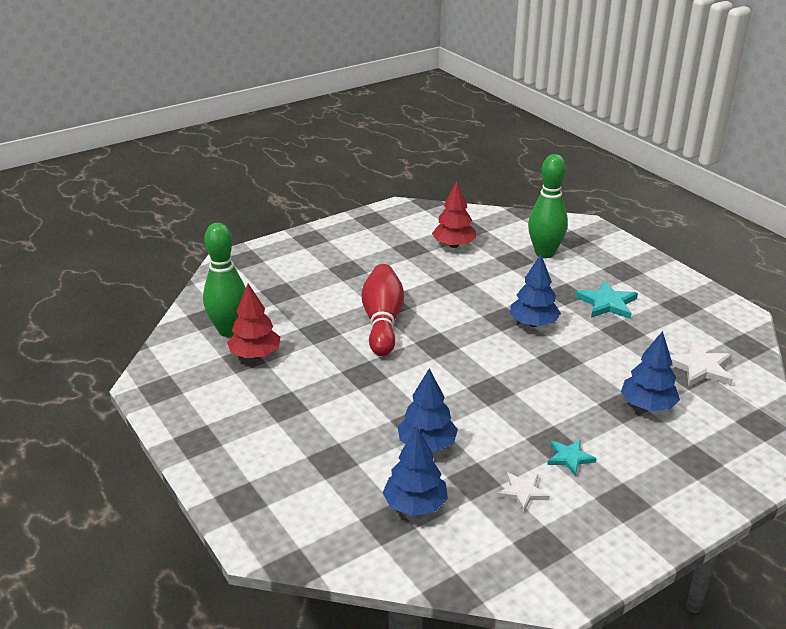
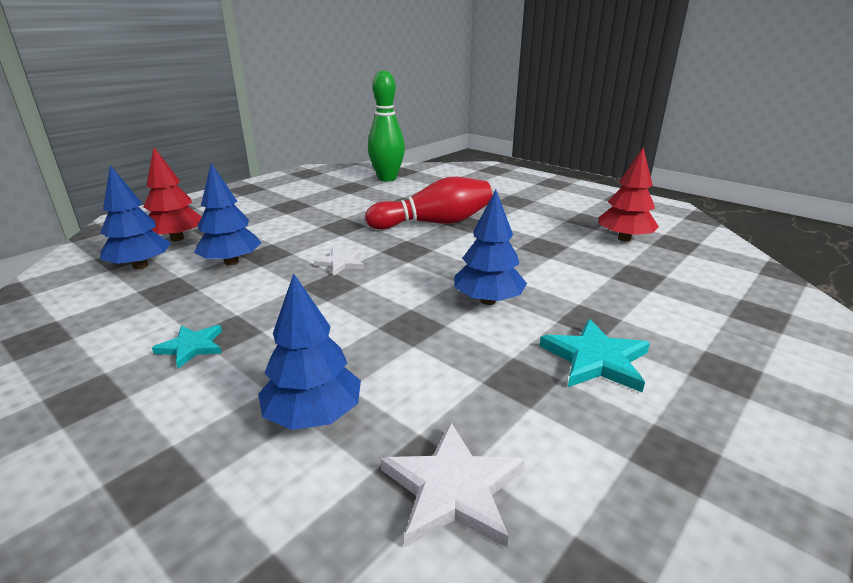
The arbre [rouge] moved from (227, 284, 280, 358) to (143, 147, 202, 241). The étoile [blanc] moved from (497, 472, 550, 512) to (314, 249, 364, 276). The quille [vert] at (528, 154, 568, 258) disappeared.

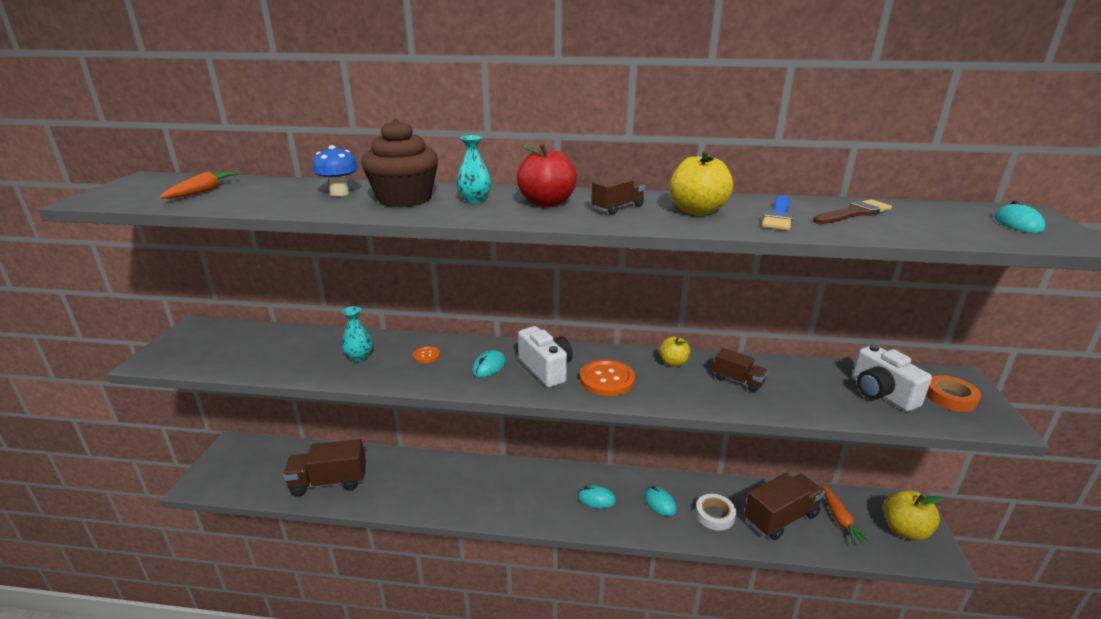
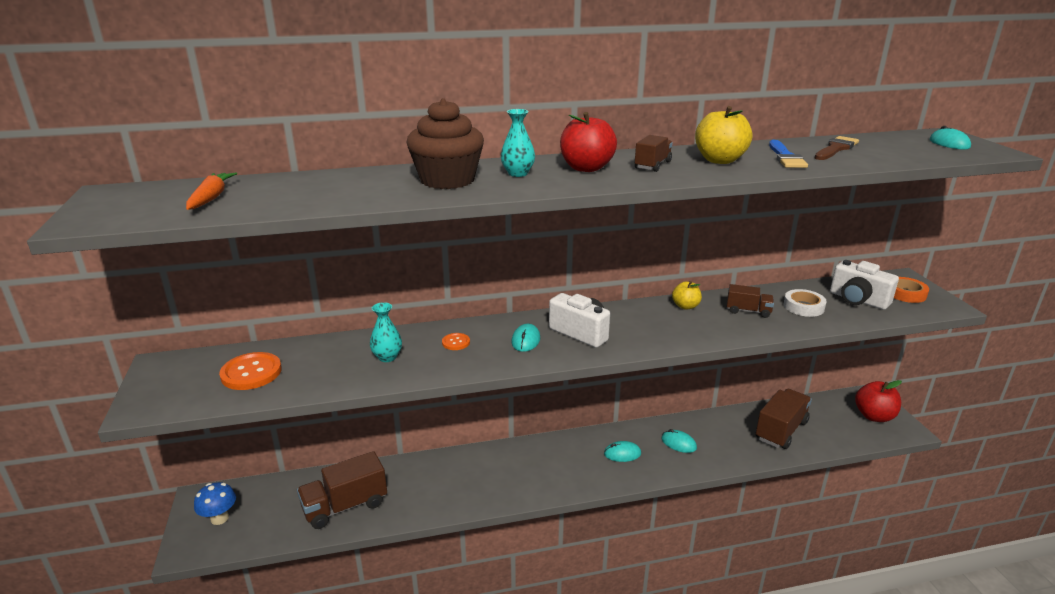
The champignon [bleu] moved from (312, 145, 359, 196) to (194, 482, 236, 525). The bouton [orange] moved from (580, 360, 635, 396) to (219, 352, 282, 390). The ruban adhésif [blanc] moved from (695, 494, 736, 531) to (784, 289, 827, 317). The carotte [orange] at (822, 485, 872, 546) disappeared. The pomme [jaune] at (884, 491, 943, 541) became the pomme [rouge] at (855, 380, 902, 422).

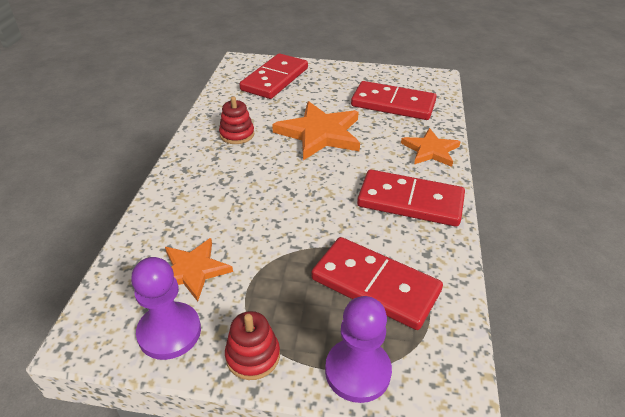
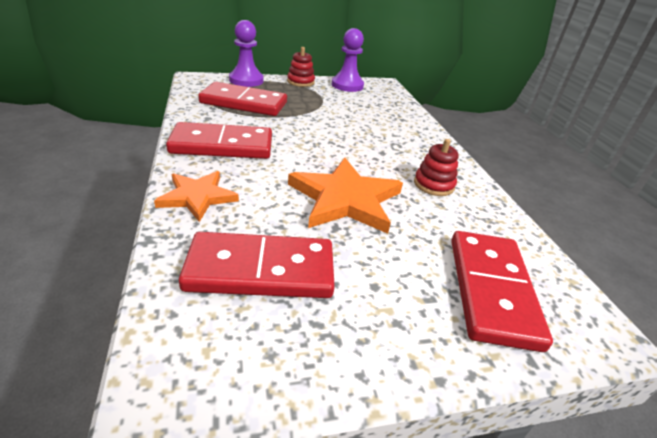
The étoile [orange] at (165, 238, 233, 302) disappeared.

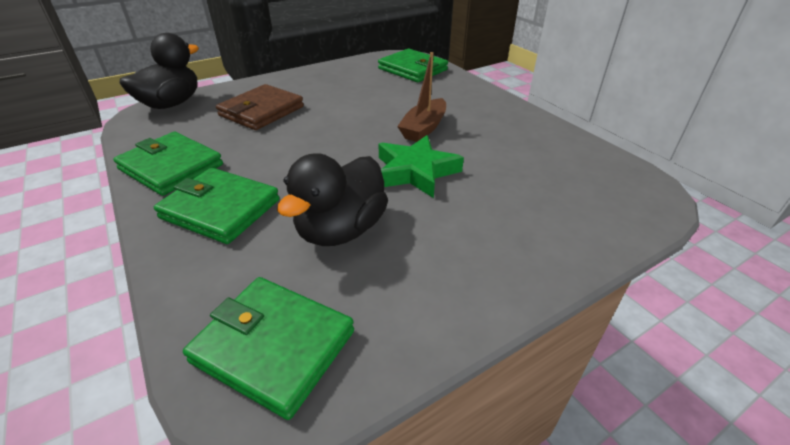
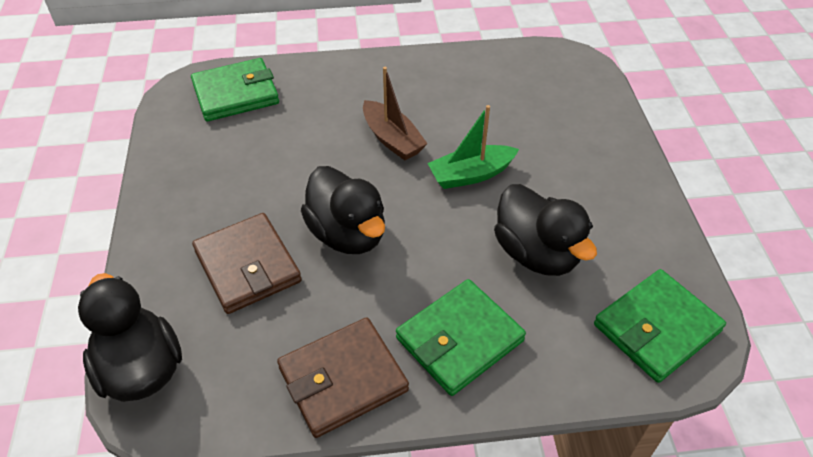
The portefeuille [vert] at (113, 132, 223, 196) became the portefeuille [marron] at (277, 317, 409, 438). The étoile [vert] at (378, 135, 464, 198) was replaced by the bateau [vert] at (427, 105, 519, 189). The canard [noir] at (301, 166, 385, 254) appeared.

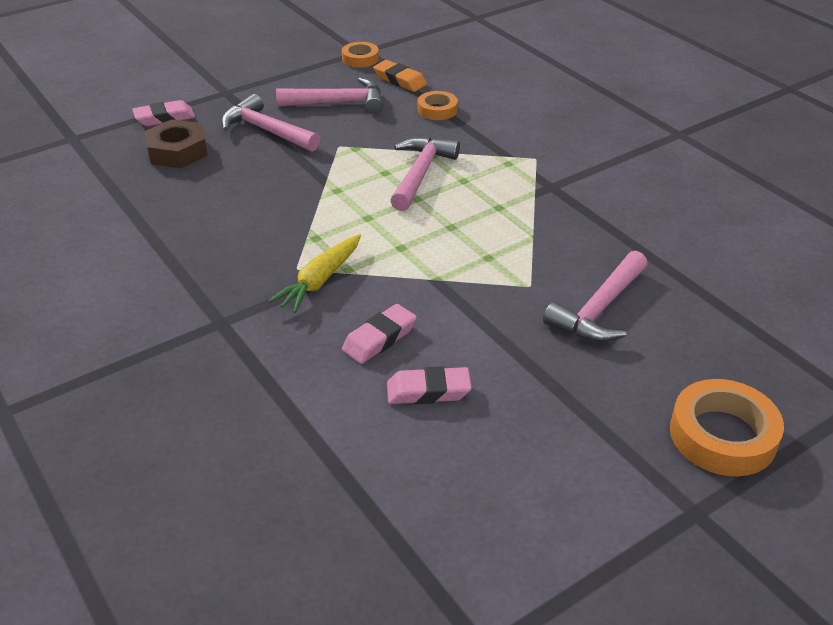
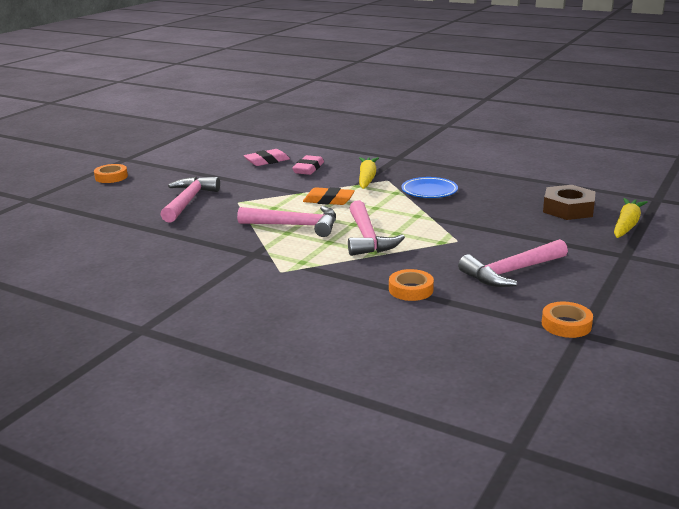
The gomme [rose] at (132, 100, 195, 126) was replaced by the carotte [jaune] at (614, 198, 648, 238). The marteau [rose] moved from (221, 94, 321, 152) to (237, 206, 336, 237). The gomme [orange] moved from (373, 60, 427, 92) to (303, 187, 355, 205). The ruban adhésif [orange] at (670, 379, 784, 476) changed to 0.58 times the size. The assiette [bleu] at (401, 177, 458, 198) appeared.

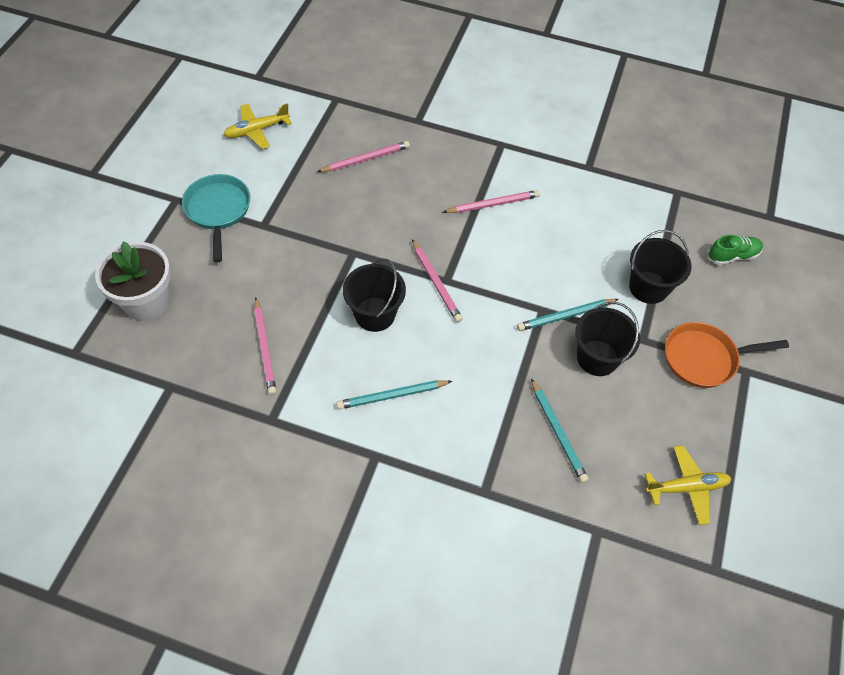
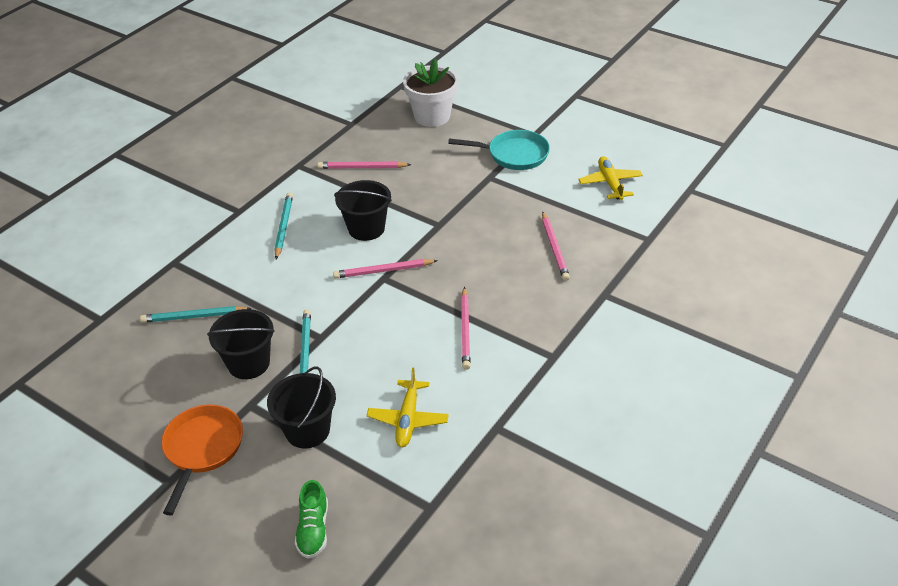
The avion [jaune] moved from (645, 446, 732, 525) to (367, 368, 449, 447).

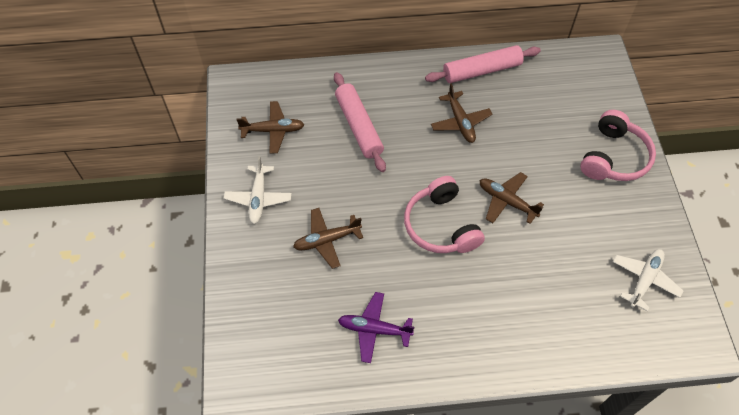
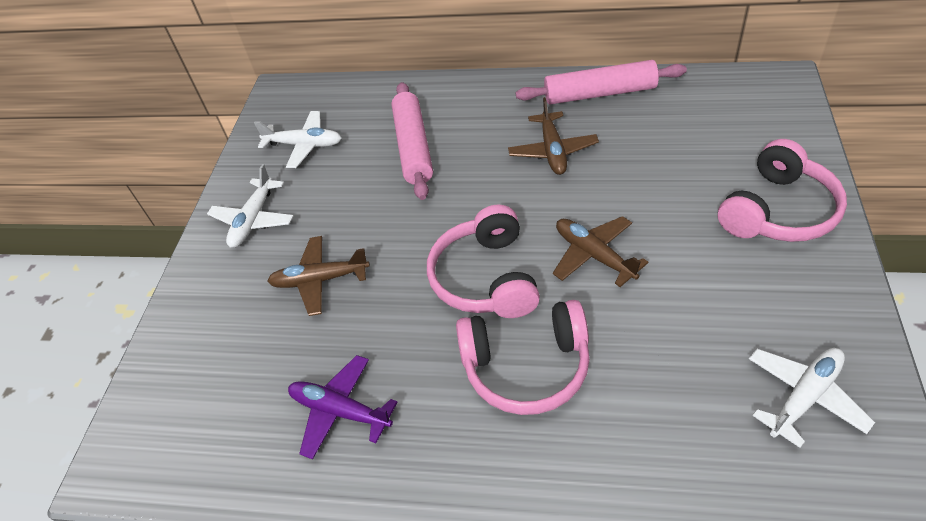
The avion [marron] at (236, 101, 304, 154) became the avion [blanc] at (254, 111, 342, 168). The casque audio [rose] at (456, 300, 590, 415) appeared.

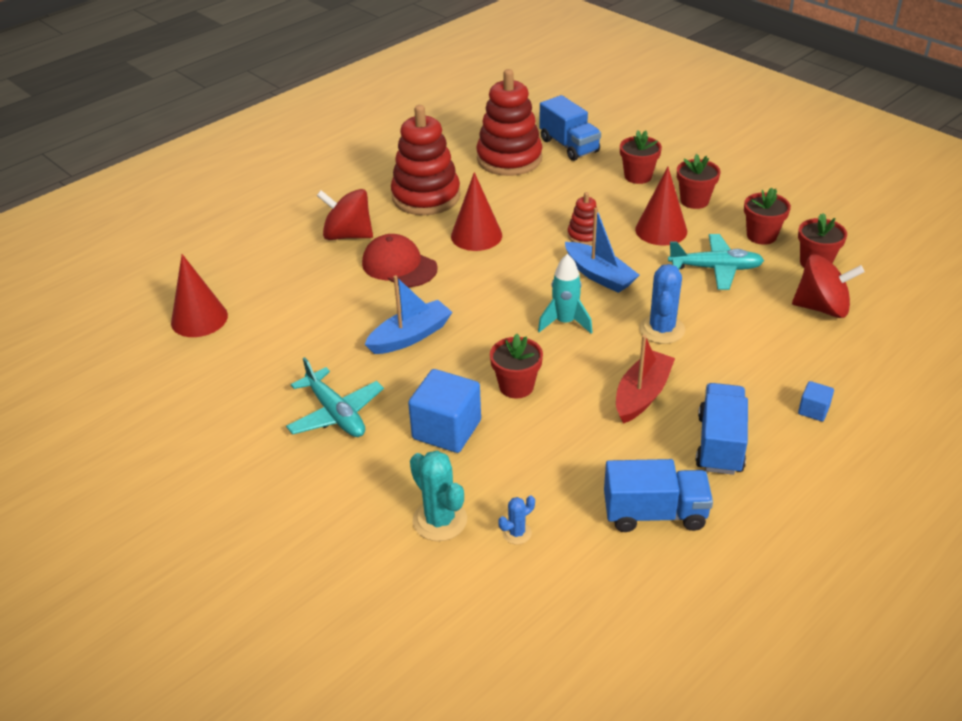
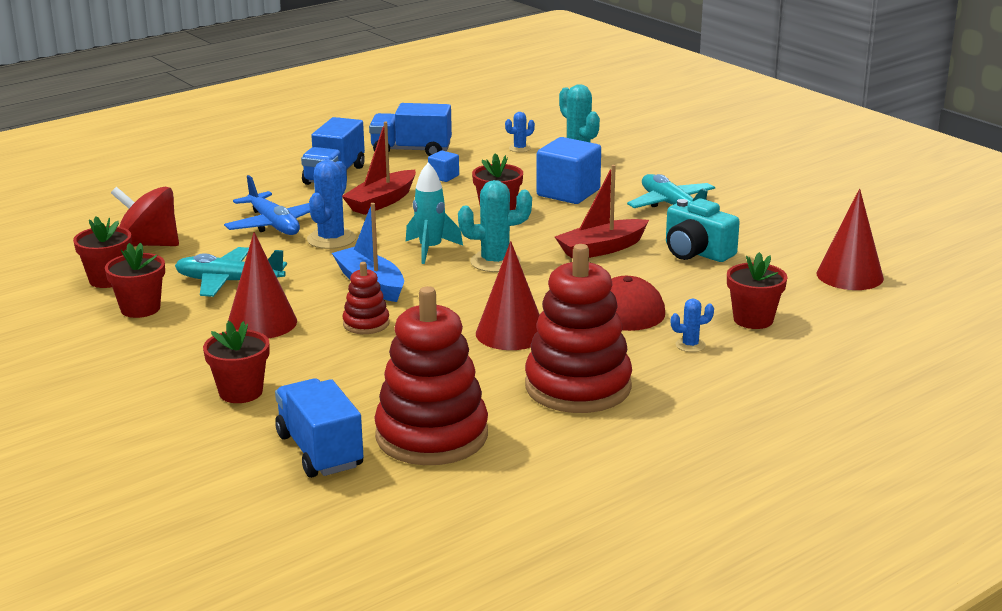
The toupie [rouge] at (317, 189, 373, 240) was replaced by the cactus [bleu] at (671, 298, 714, 352). The bateau [bleu] at (364, 276, 453, 354) became the bateau [rouge] at (555, 165, 649, 259). The pot de fleurs [rouge] moved from (677, 154, 720, 209) to (727, 252, 787, 329). The cube [bleu] moved from (798, 381, 834, 422) to (428, 150, 459, 182). The avion [bleu] at (224, 175, 310, 235) appeared. The cactus [turquoise] at (458, 180, 532, 272) appeared. The appareil photo [turquoise] at (666, 199, 740, 262) appeared.

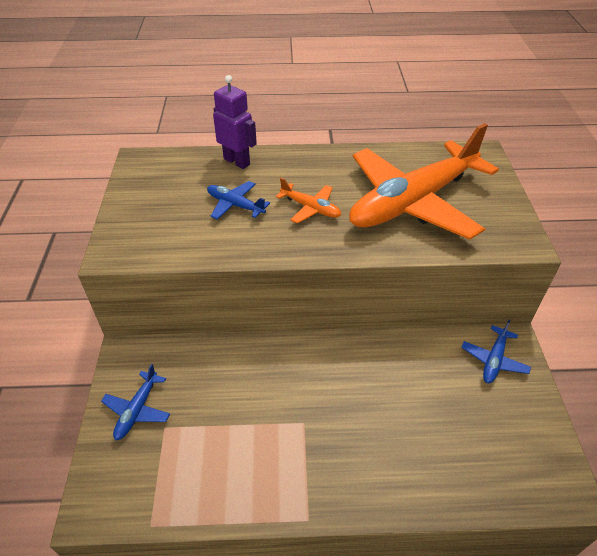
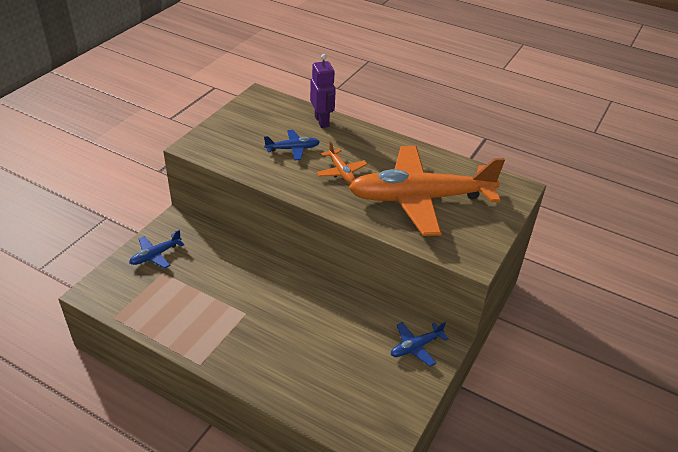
The avion [bleu] at (207, 181, 270, 220) turned 105 degrees clockwise.

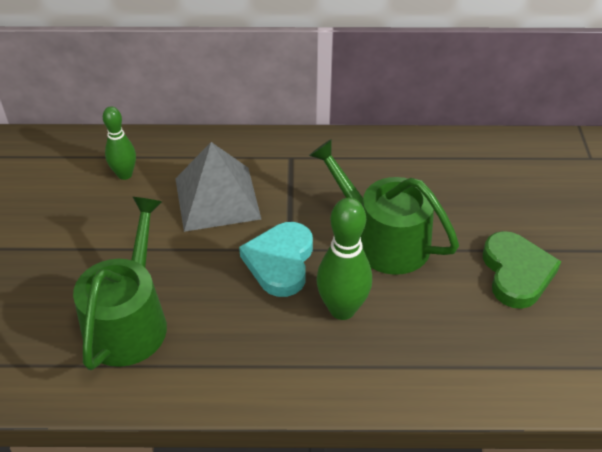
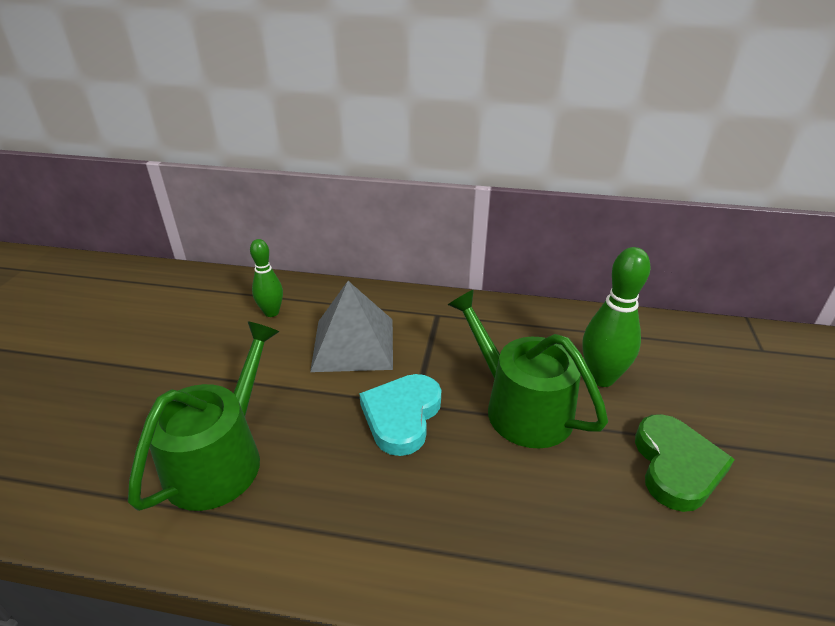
The quille [vert] moved from (316, 198, 372, 320) to (582, 247, 650, 387).

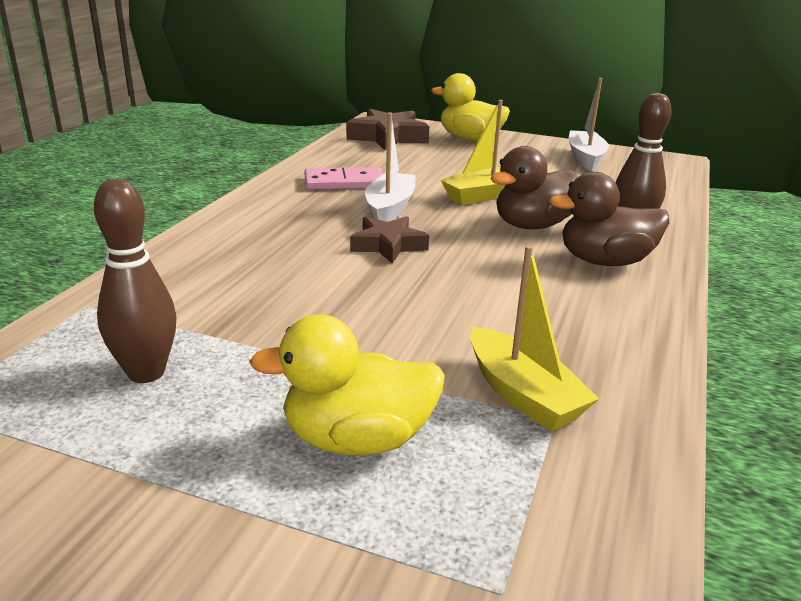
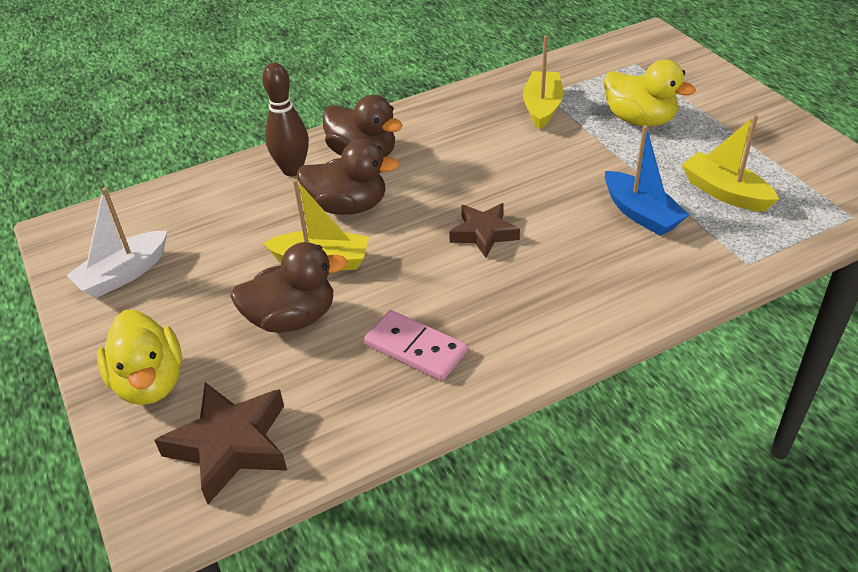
The quille [marron] at (94, 179, 176, 383) was replaced by the bateau [jaune] at (682, 114, 779, 212). The bateau [blanc] at (365, 112, 416, 222) disappeared. The canard [marron] at (230, 242, 347, 333) appeared. The bateau [bleu] at (605, 125, 689, 236) appeared.

